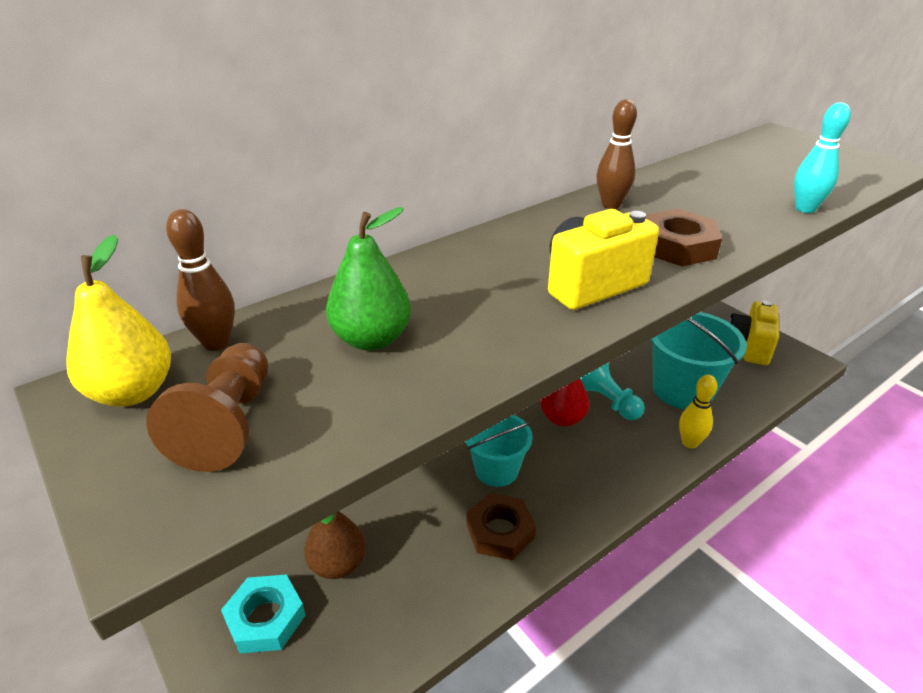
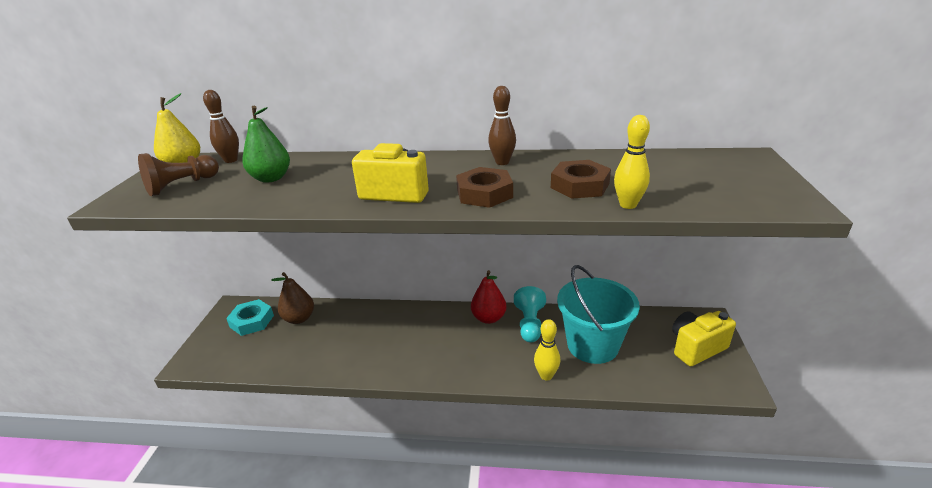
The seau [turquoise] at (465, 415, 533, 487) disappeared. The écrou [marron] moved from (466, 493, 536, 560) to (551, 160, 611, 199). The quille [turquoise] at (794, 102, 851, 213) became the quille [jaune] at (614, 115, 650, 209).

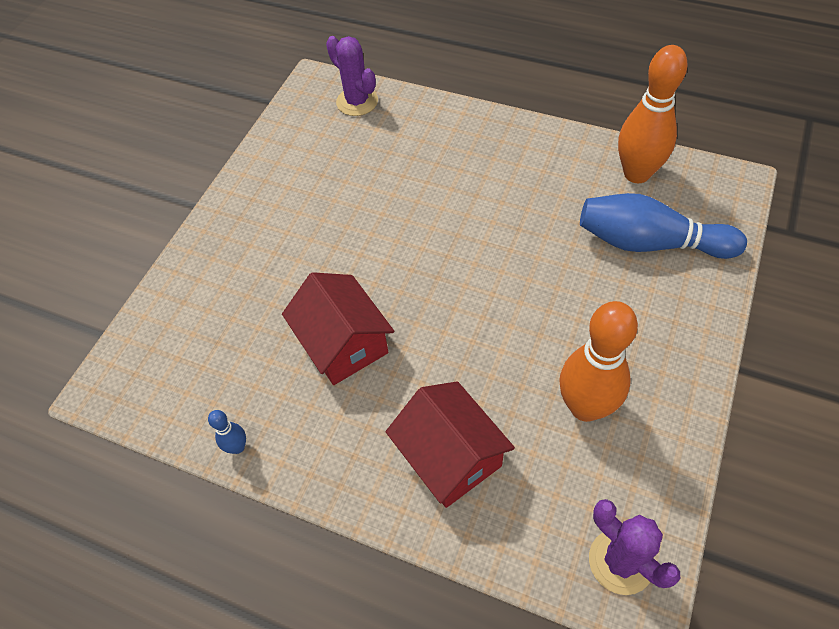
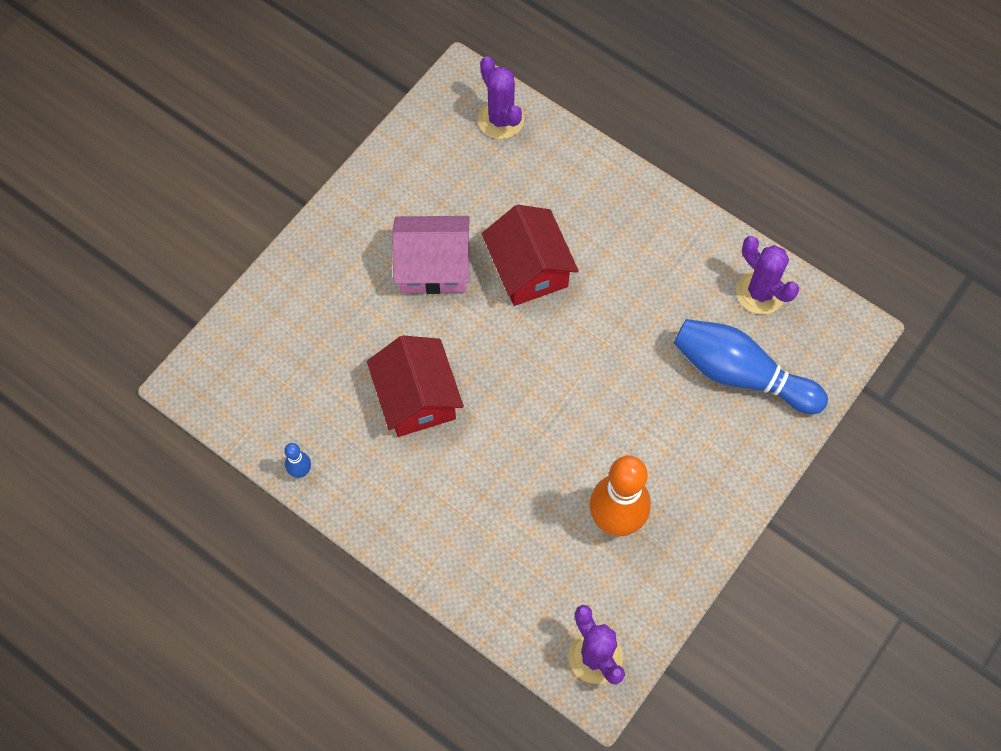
The maison [rouge] moved from (386, 381, 515, 508) to (482, 205, 579, 306). The quille [orange] at (618, 45, 688, 183) was replaced by the cactus [violet] at (736, 236, 799, 314). The maison [rose] at (392, 216, 470, 294) appeared.

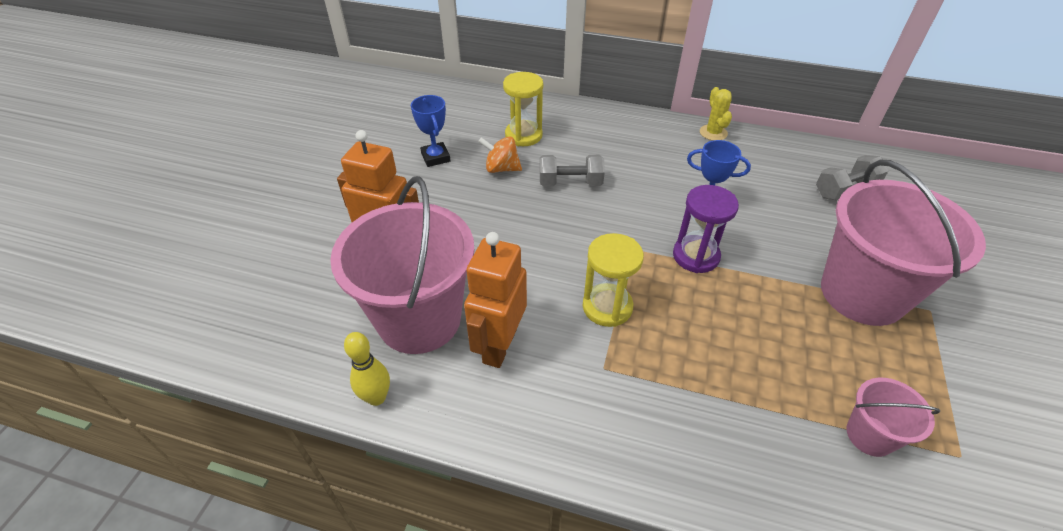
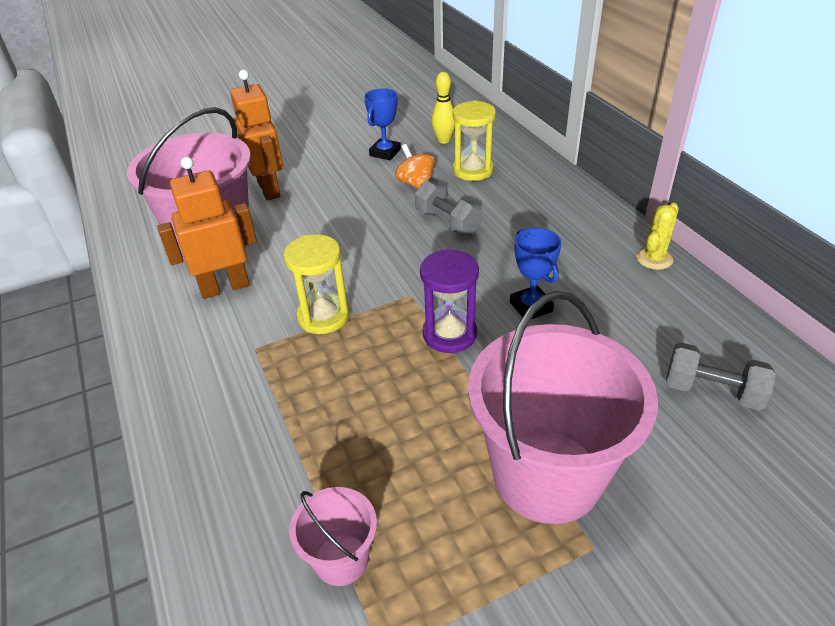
The quille [jaune] moved from (344, 332, 390, 406) to (431, 72, 455, 144).

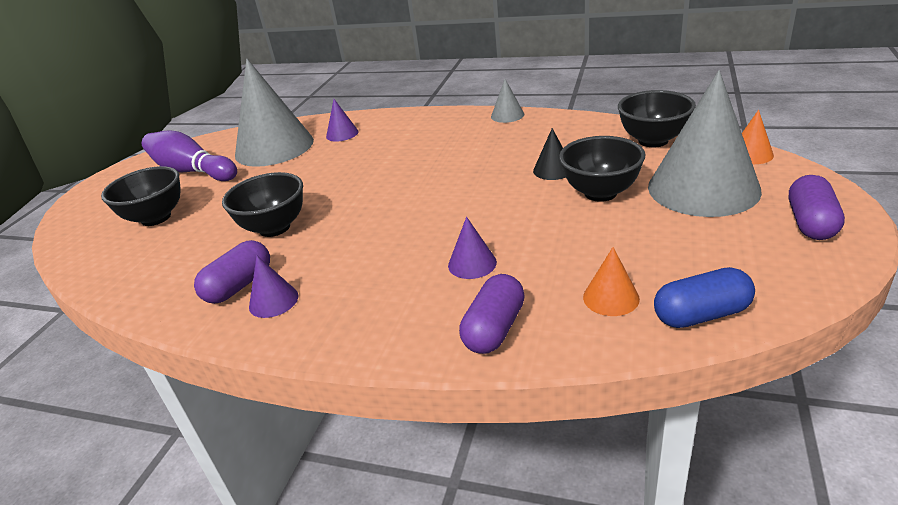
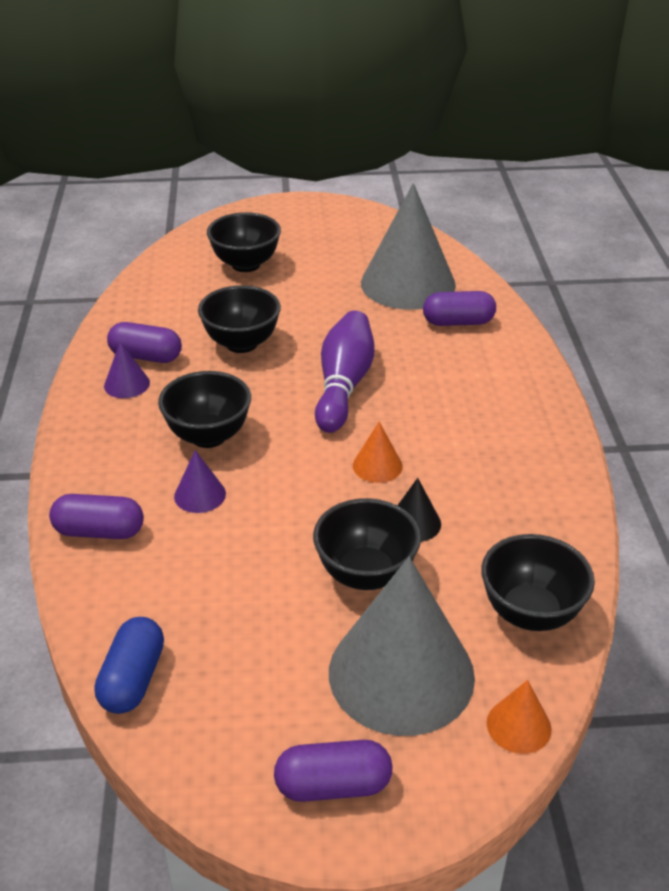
The quille [violet] moved from (142, 131, 237, 181) to (315, 310, 374, 433). The cône [violet] at (326, 99, 359, 142) was replaced by the gélule [violet] at (423, 291, 496, 326). The cône [gris] at (491, 79, 524, 123) disappeared. The cône [orange] moved from (583, 247, 640, 316) to (353, 422, 403, 483). The gélule [bleu] at (654, 267, 755, 328) turned 45 degrees clockwise. The bol [noir] at (158, 371, 251, 448) appeared.

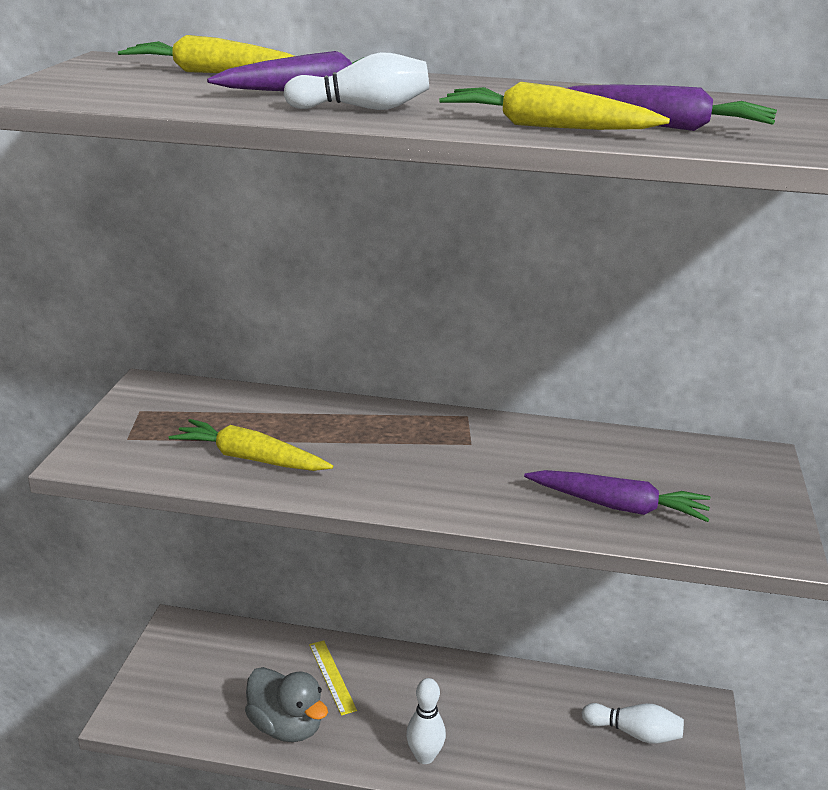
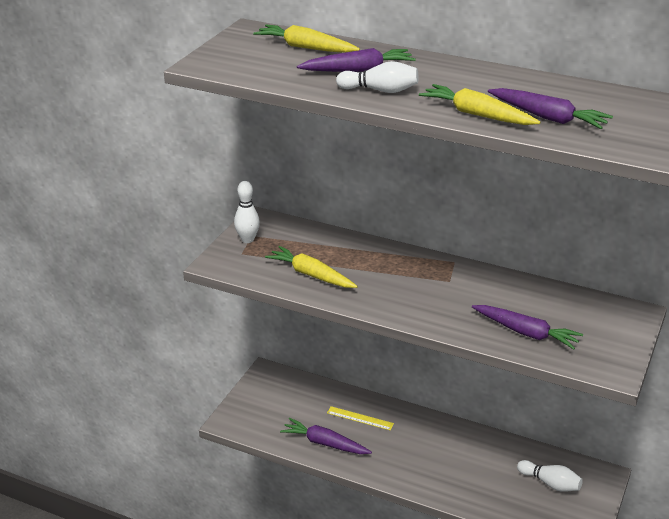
The canard [gris] at (245, 667, 328, 742) was replaced by the carotte [violet] at (280, 418, 372, 454). The règle [jaune] at (309, 640, 357, 715) turned 60 degrees counterclockwise. The quille [blanc] moved from (406, 678, 446, 764) to (234, 181, 260, 243).

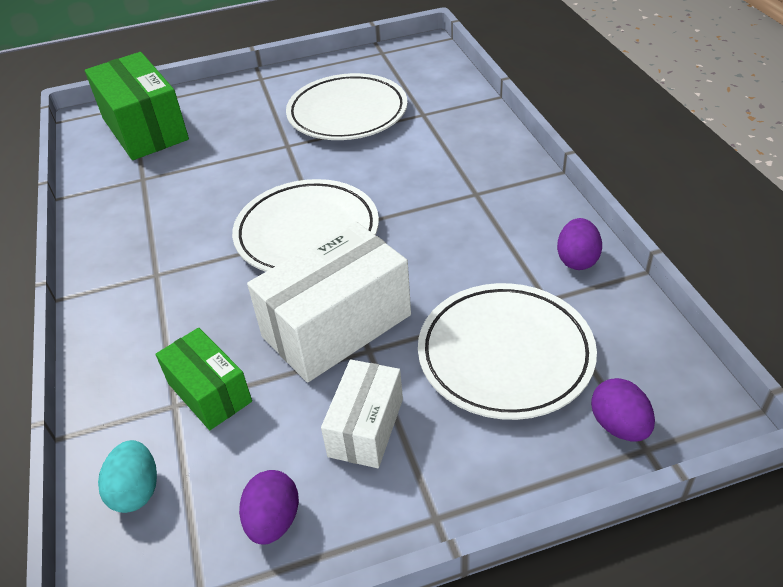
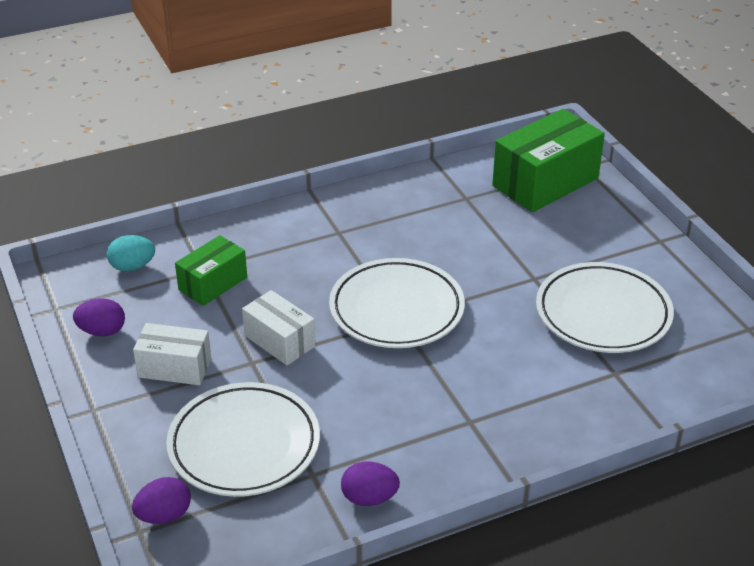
The boîte [blanc] at (247, 221, 411, 383) changed to 0.58 times the size.

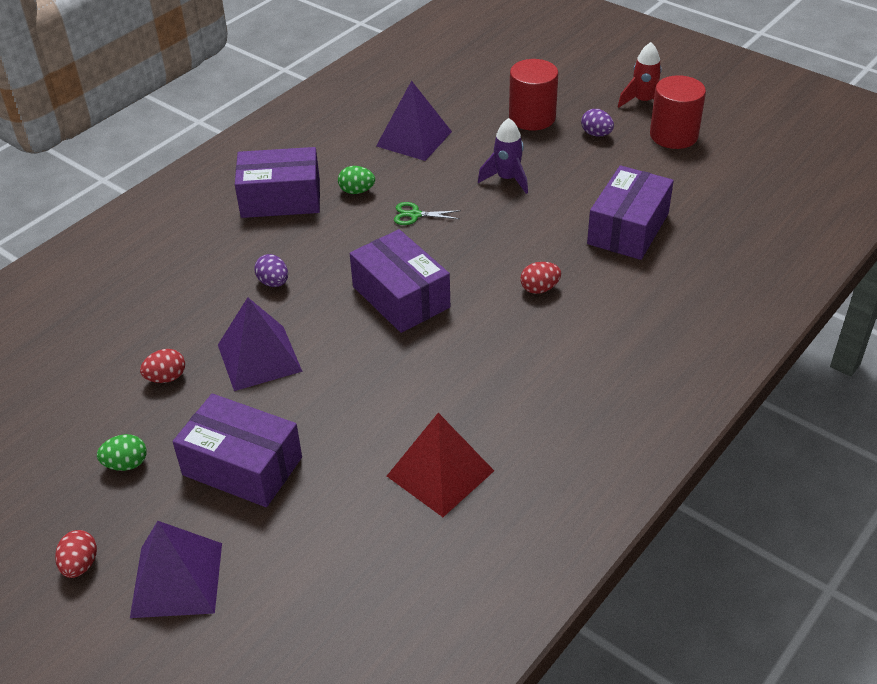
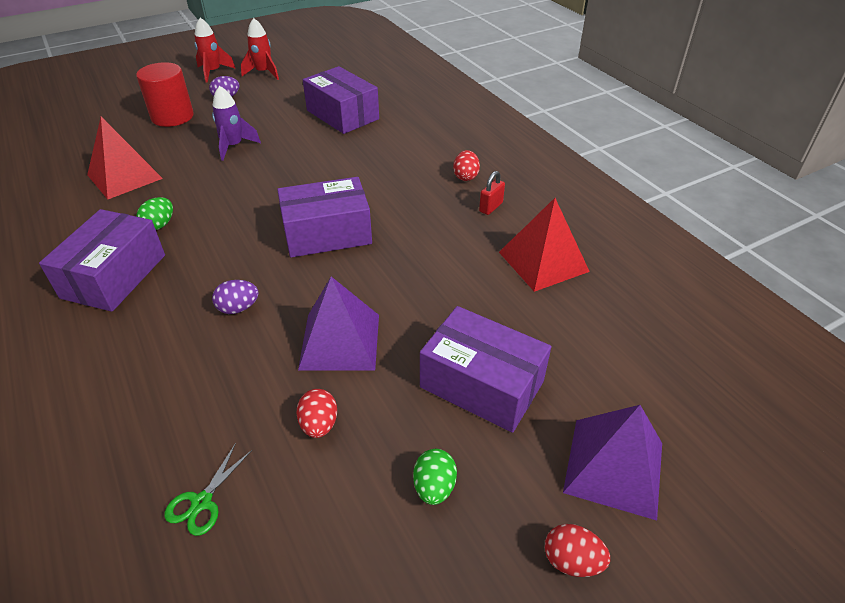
The boîte [violet] at (173, 394, 302, 507) turned 75 degrees clockwise. The pyramide [violet] at (376, 81, 452, 161) became the pyramide [rouge] at (87, 117, 163, 199). The ciseaux [vert] moved from (394, 202, 461, 225) to (164, 443, 252, 536). The œuf [rouge] moved from (520, 262, 561, 294) to (453, 150, 480, 181). The cylindre [rouge] at (650, 75, 706, 149) was replaced by the fusée [rouge] at (241, 18, 279, 80). The cadenas [rouge] at (479, 171, 505, 215) appeared.

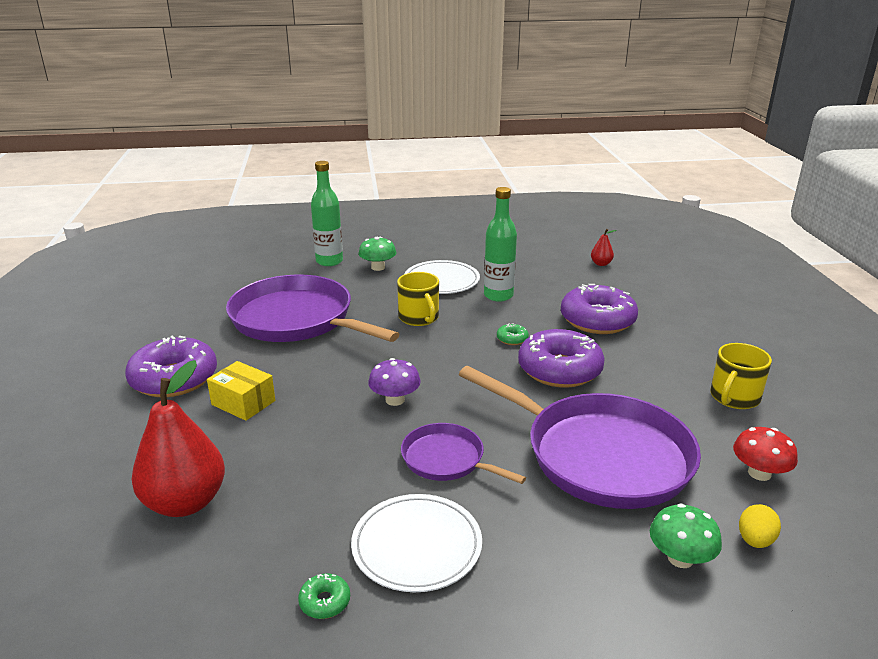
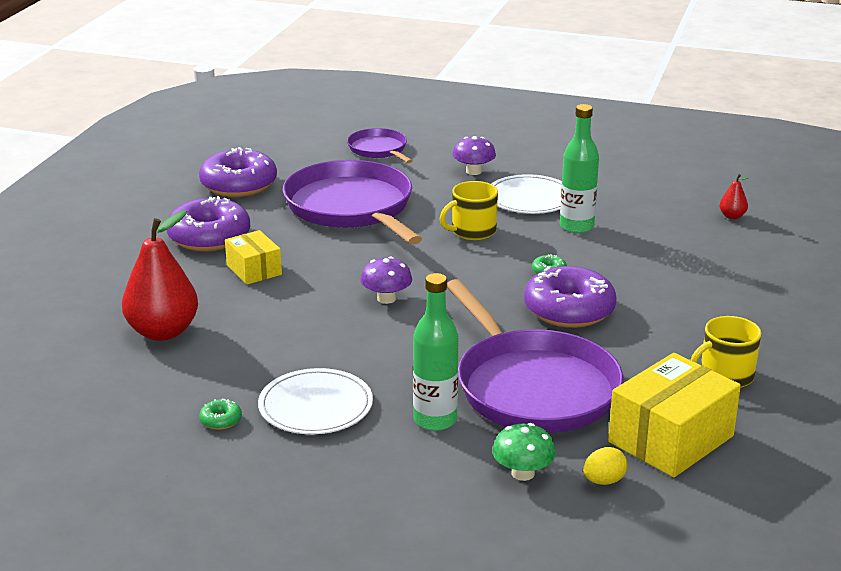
The bouteille [vert] moved from (311, 161, 343, 266) to (413, 273, 459, 431). The champignon [vert] at (359, 237, 396, 271) became the champignon [violet] at (453, 136, 496, 175). The tasse [jaune] at (397, 272, 439, 326) turned 60 degrees clockwise. The poêle [violet] moved from (401, 423, 526, 484) to (347, 128, 413, 163). The beignet [violet] moved from (561, 284, 638, 334) to (199, 147, 277, 197). The champignon [rouge] at (733, 427, 798, 481) was replaced by the boîte [jaune] at (608, 353, 741, 477).

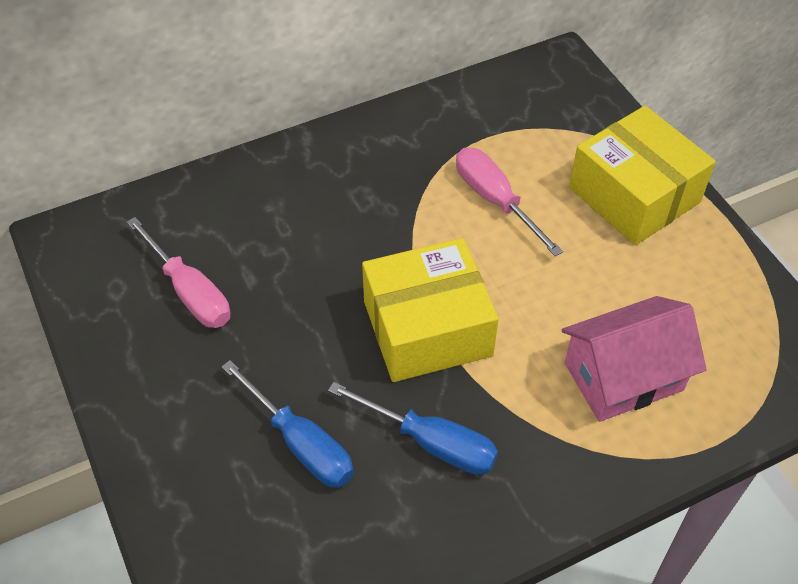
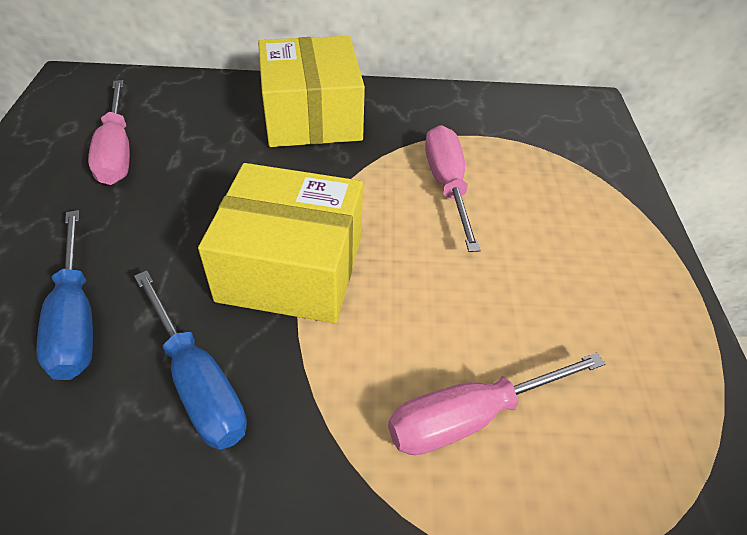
The maison [rose] at (562, 296, 707, 422) was replaced by the tournevis [rose] at (388, 352, 606, 455). The boîte [jaune] moved from (569, 106, 716, 245) to (258, 36, 365, 147).

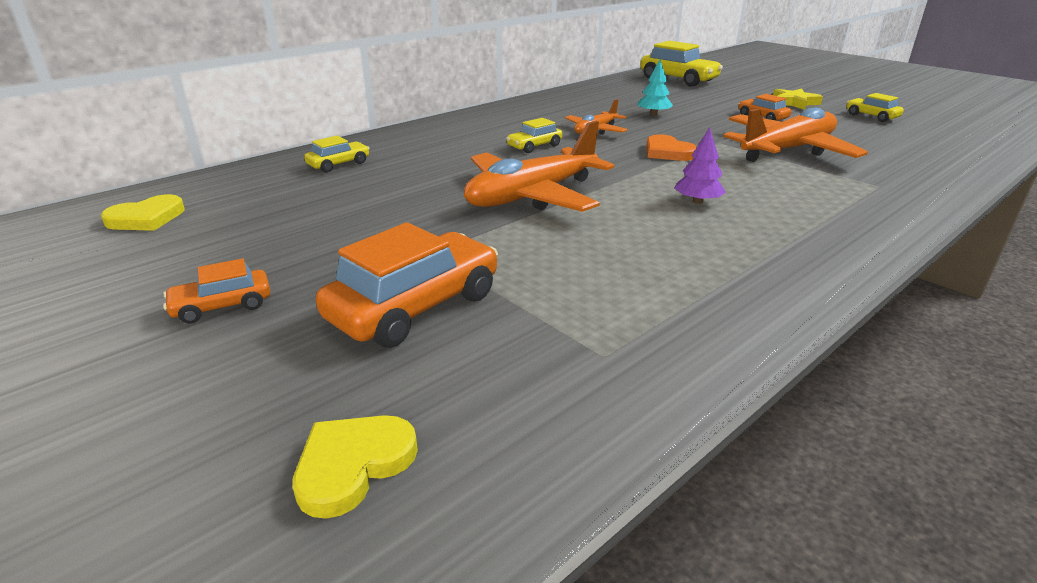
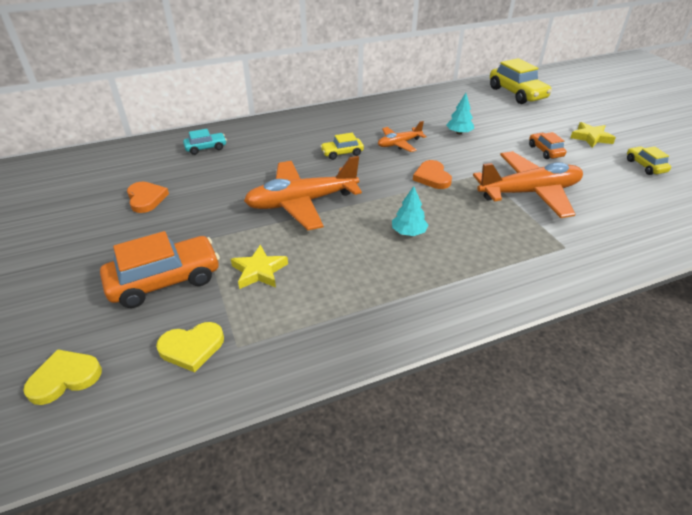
The cœur [jaune] moved from (101, 194, 185, 231) to (156, 322, 224, 372). The voiture [orange] at (163, 258, 270, 324) disappeared. The voiture [jaune] at (304, 135, 370, 173) became the voiture [turquoise] at (183, 129, 227, 155). The arbre [violet] at (674, 127, 726, 204) became the arbre [turquoise] at (392, 186, 428, 236). The cœur [orange] at (127, 182, 169, 213) appeared. The étoile [jaune] at (231, 245, 288, 289) appeared.

